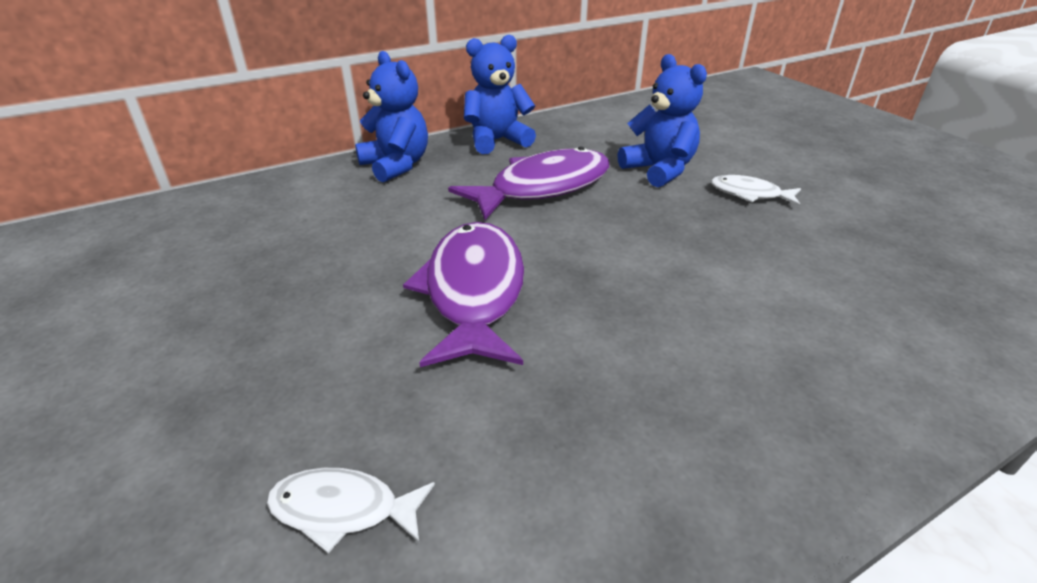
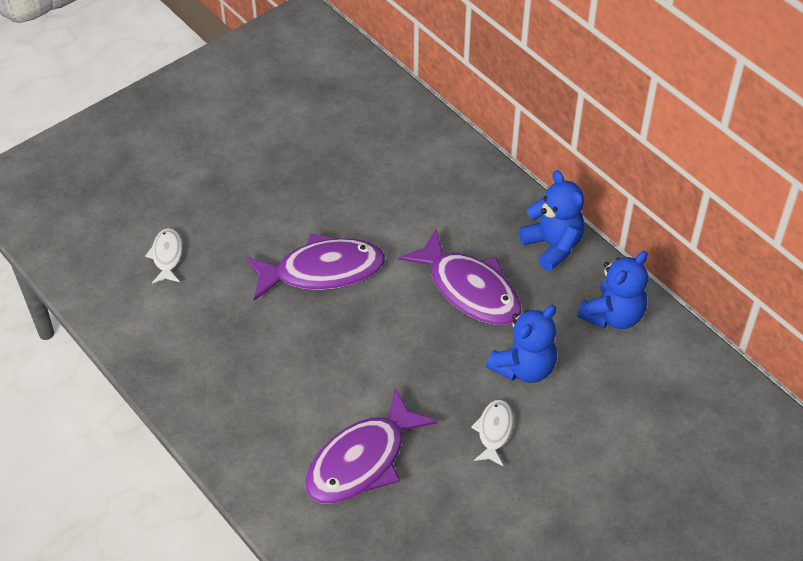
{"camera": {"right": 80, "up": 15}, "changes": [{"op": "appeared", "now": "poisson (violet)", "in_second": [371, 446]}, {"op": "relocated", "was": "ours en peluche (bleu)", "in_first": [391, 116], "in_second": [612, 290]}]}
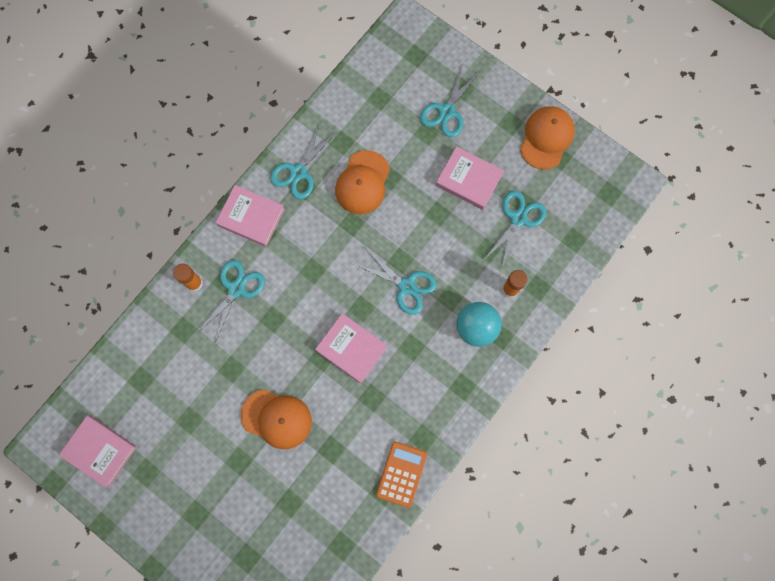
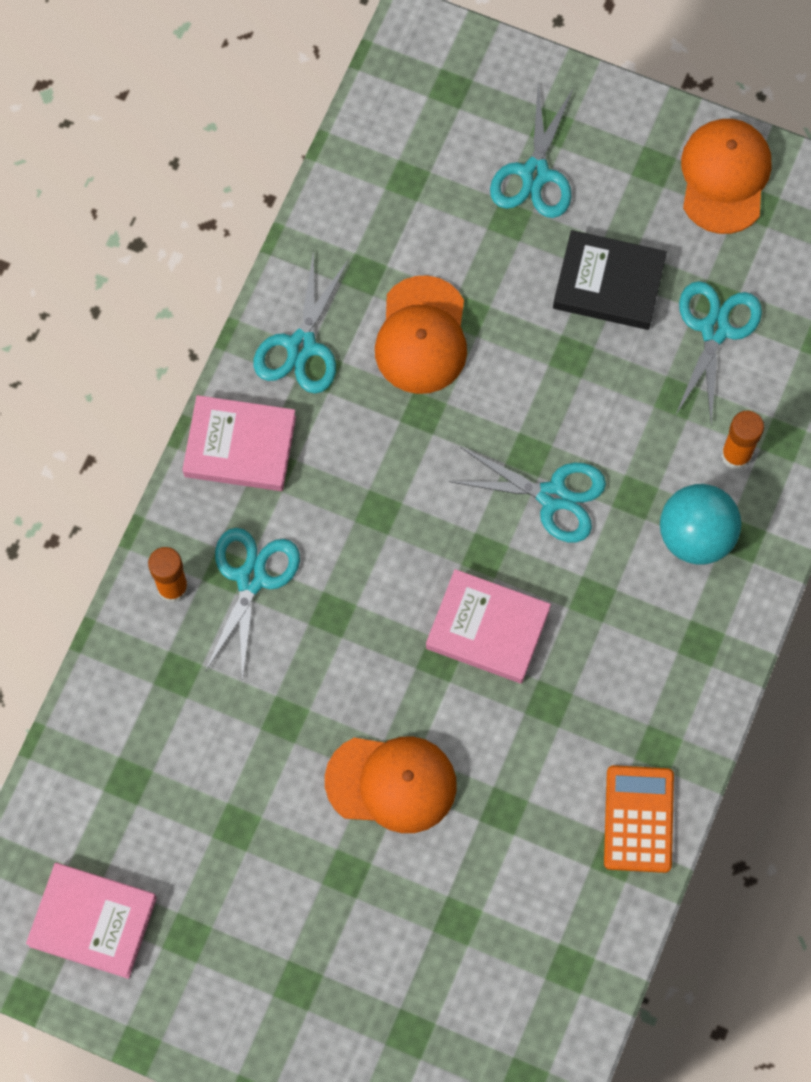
{"camera": {"right": -15, "up": -5}, "changes": [{"op": "colour", "was": "livre (rose)", "now": "livre (noir)", "in_first": [470, 178], "in_second": [610, 280]}]}
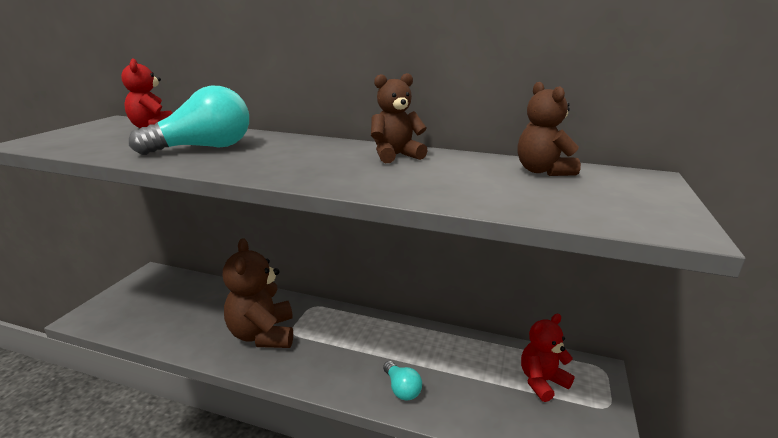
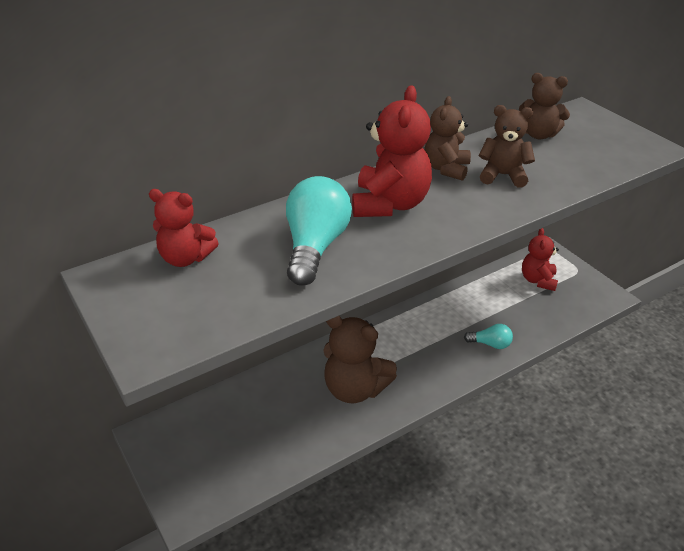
{"camera": {"right": -50, "up": 15}, "changes": [{"op": "appeared", "now": "ours en peluche (rouge)", "in_second": [392, 151]}, {"op": "appeared", "now": "ours en peluche (marron)", "in_second": [507, 146]}]}
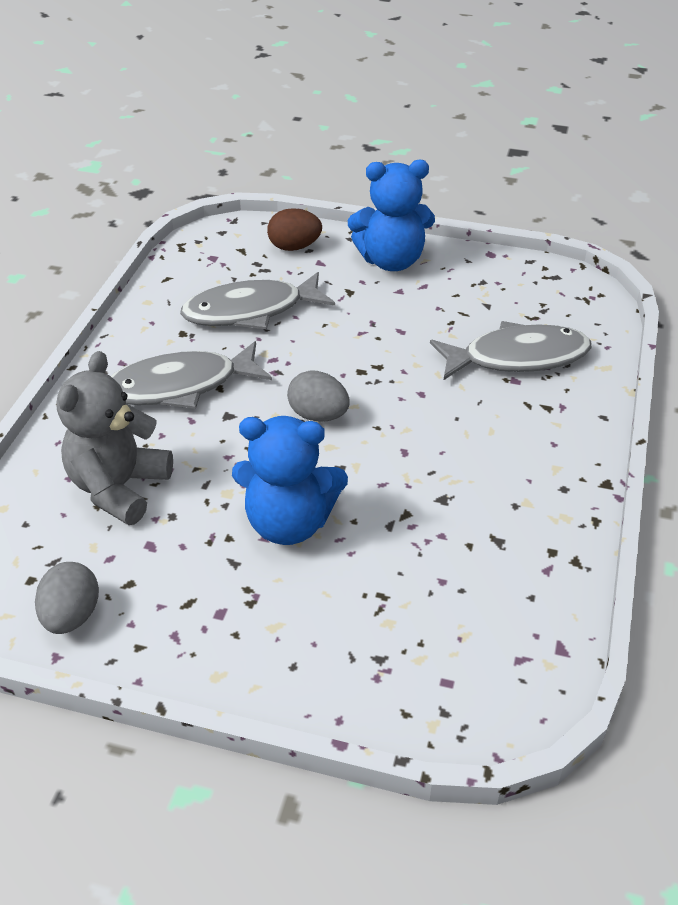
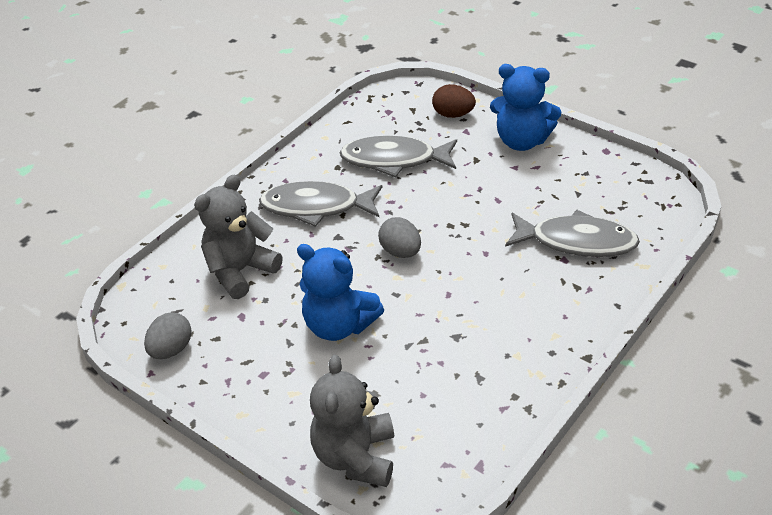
{"camera": {"right": 25, "up": 0}, "changes": [{"op": "appeared", "now": "ours en peluche (gris)", "in_second": [352, 421]}]}
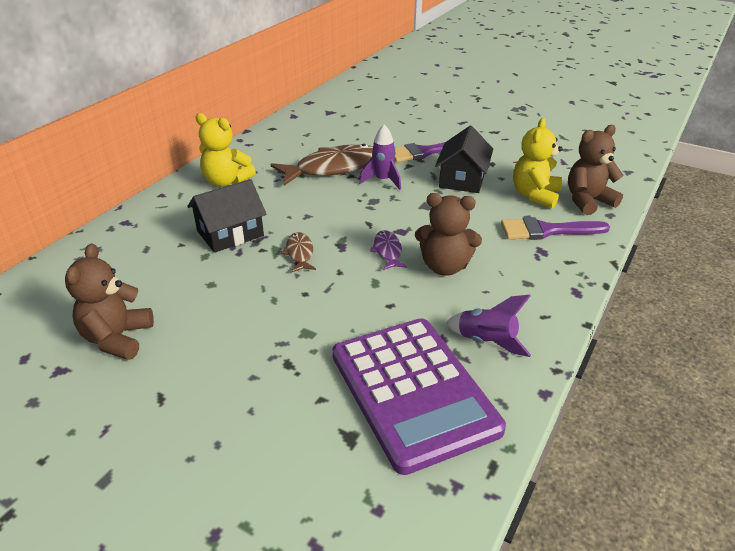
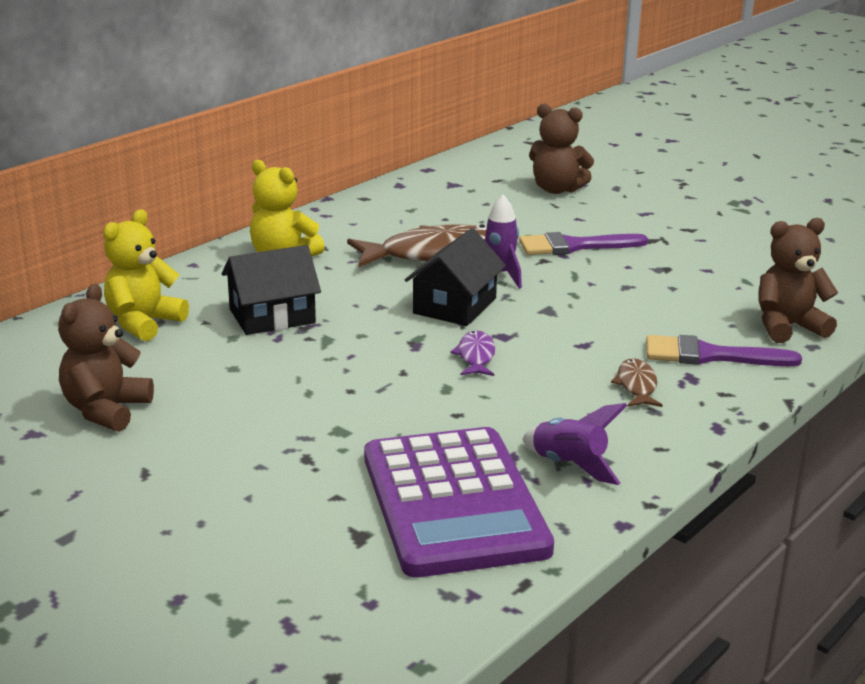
{"camera": {"right": 10, "up": -10}, "changes": [{"op": "relocated", "was": "ours en peluche (jaune)", "in_first": [538, 163], "in_second": [146, 275]}, {"op": "relocated", "was": "maison (noir)", "in_first": [464, 159], "in_second": [455, 277]}, {"op": "relocated", "was": "ours en peluche (marron)", "in_first": [448, 234], "in_second": [561, 148]}, {"op": "relocated", "was": "poisson (marron)", "in_first": [298, 252], "in_second": [637, 382]}]}
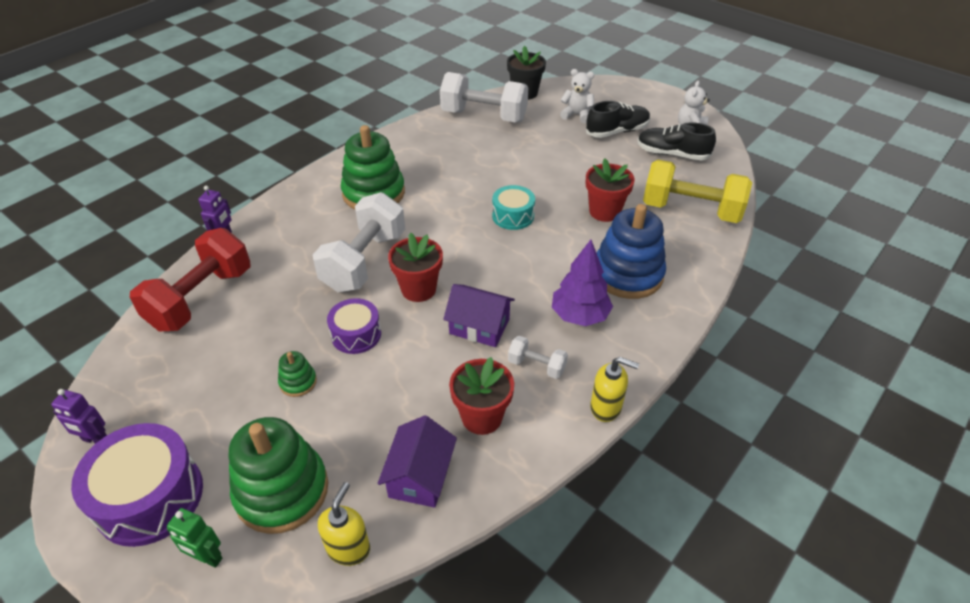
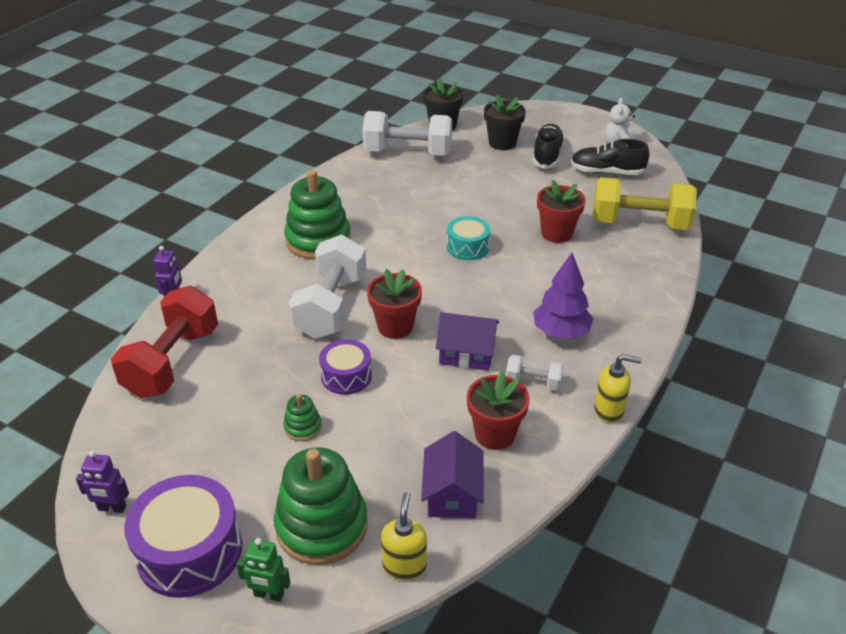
{"camera": {"right": -10, "up": -5}, "changes": [{"op": "exchanged", "was": "ours en peluche (blanc)", "now": "pot de fleurs (noir)", "in_first": [577, 96], "in_second": [505, 122]}, {"op": "spun", "was": "chaussure (noir)", "in_first": [618, 119], "in_second": [548, 146], "clockwise": -45}, {"op": "missing", "was": "jouet à empiler (bleu)", "in_first": [631, 251]}]}
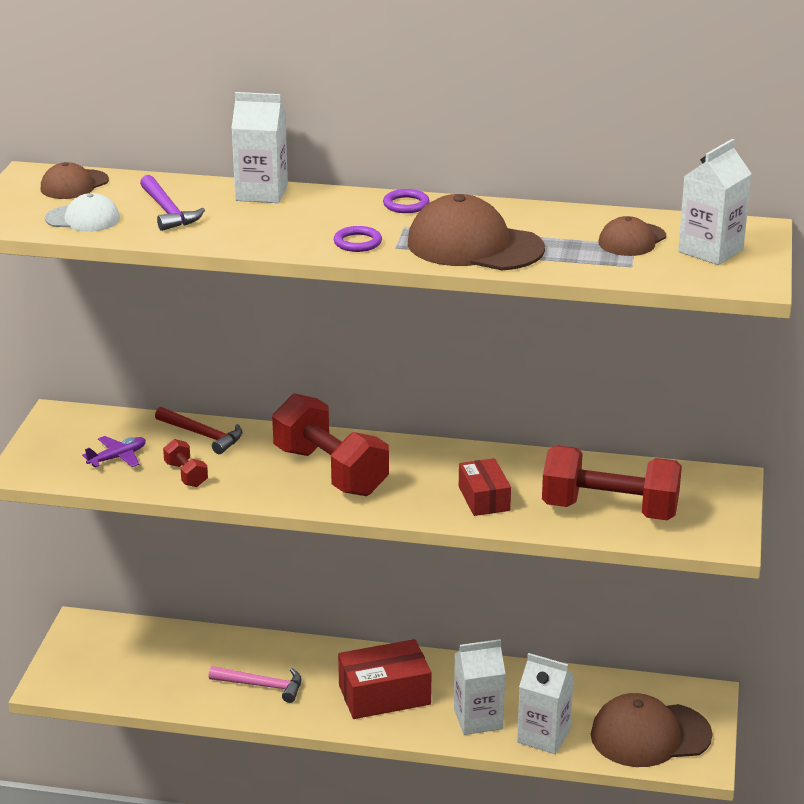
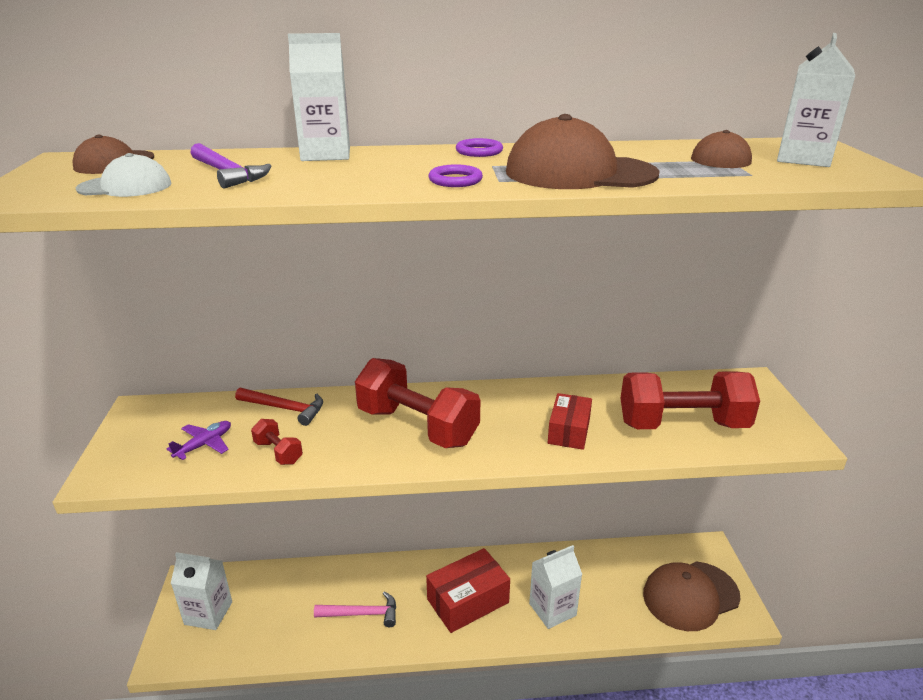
{"camera": {"right": -15, "up": 0}, "changes": [{"op": "relocated", "was": "brique de lait (blanc)", "in_first": [545, 703], "in_second": [201, 591]}, {"op": "spun", "was": "boîte (rouge)", "in_first": [485, 487], "in_second": [570, 421], "clockwise": 45}]}
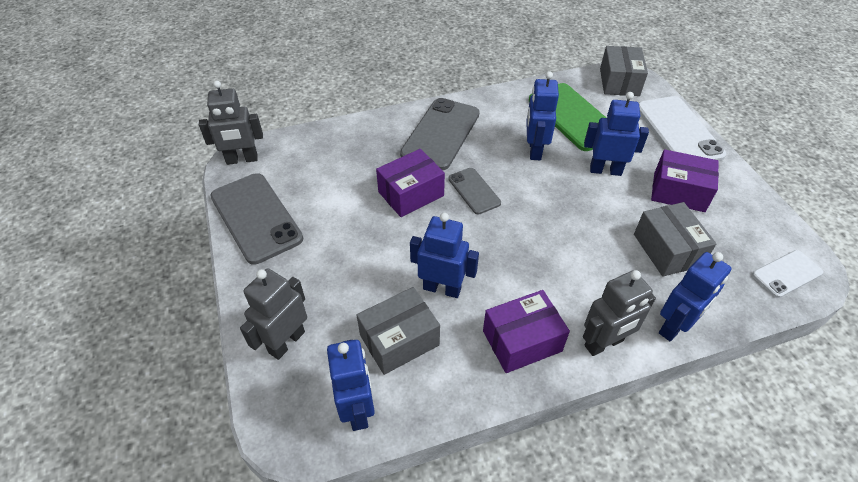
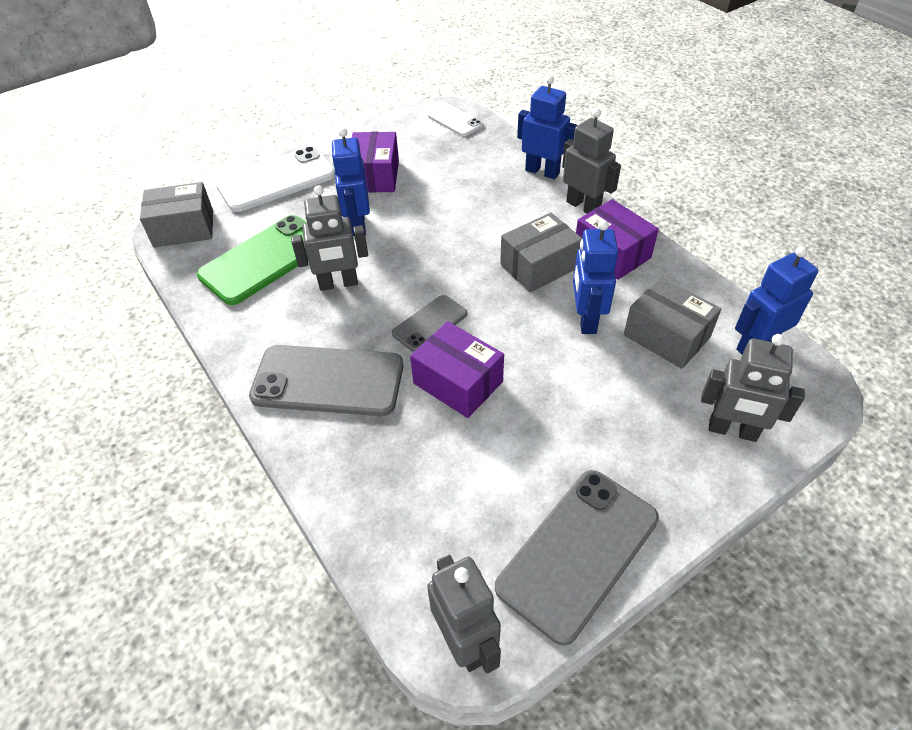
{"camera": {"right": -105, "up": 0}, "changes": [{"op": "colour", "was": "robot (bleu)", "now": "robot (gris)", "in_first": [542, 115], "in_second": [329, 238]}, {"op": "relocated", "was": "boîte (gris)", "in_first": [675, 239], "in_second": [541, 252]}]}
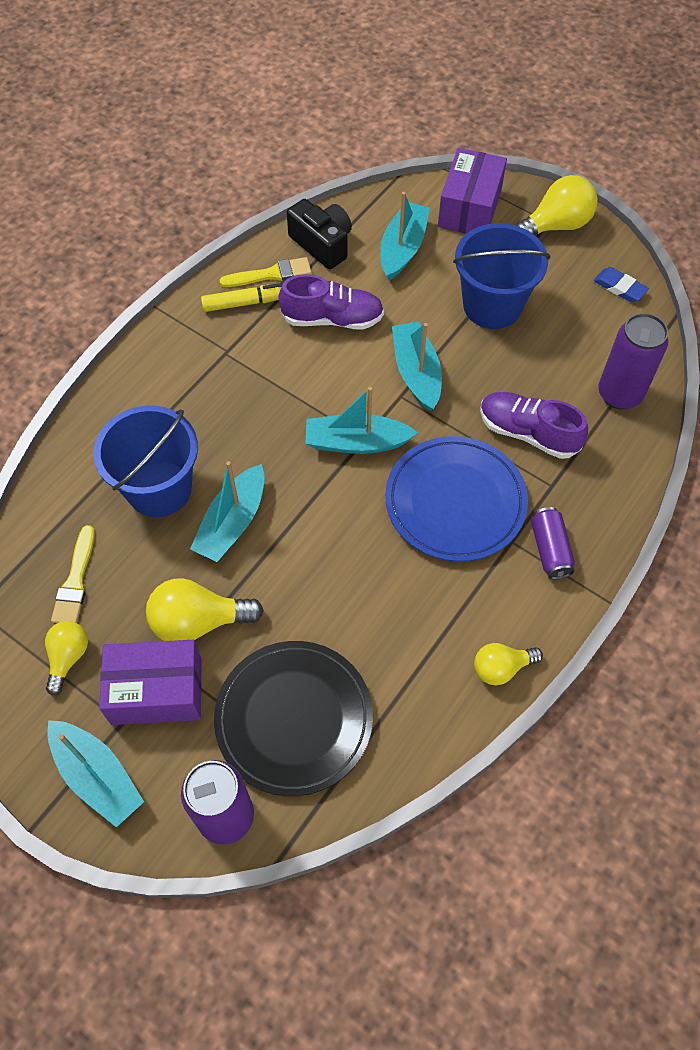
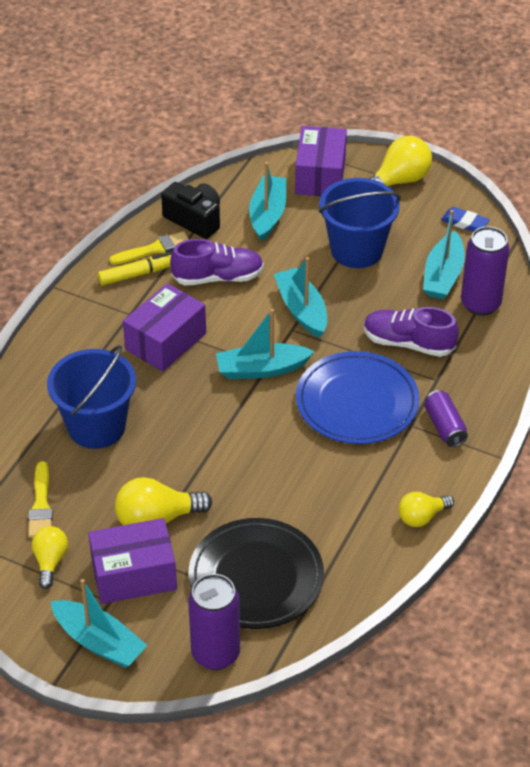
{"camera": {"right": -10, "up": -15}, "changes": [{"op": "appeared", "now": "boîte (violet)", "in_second": [164, 327]}, {"op": "relocated", "was": "bateau (turquoise)", "in_first": [227, 511], "in_second": [444, 254]}]}
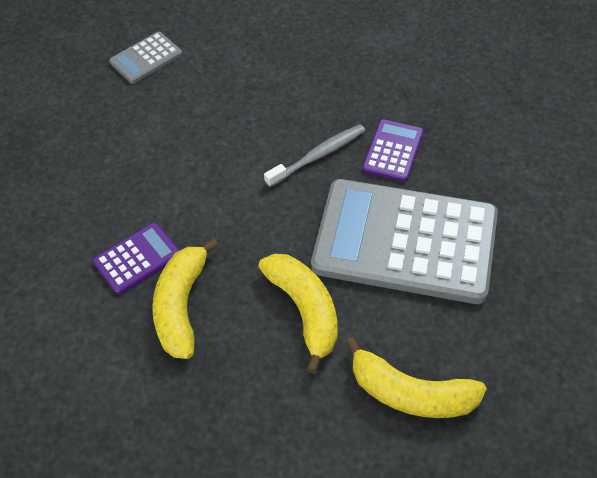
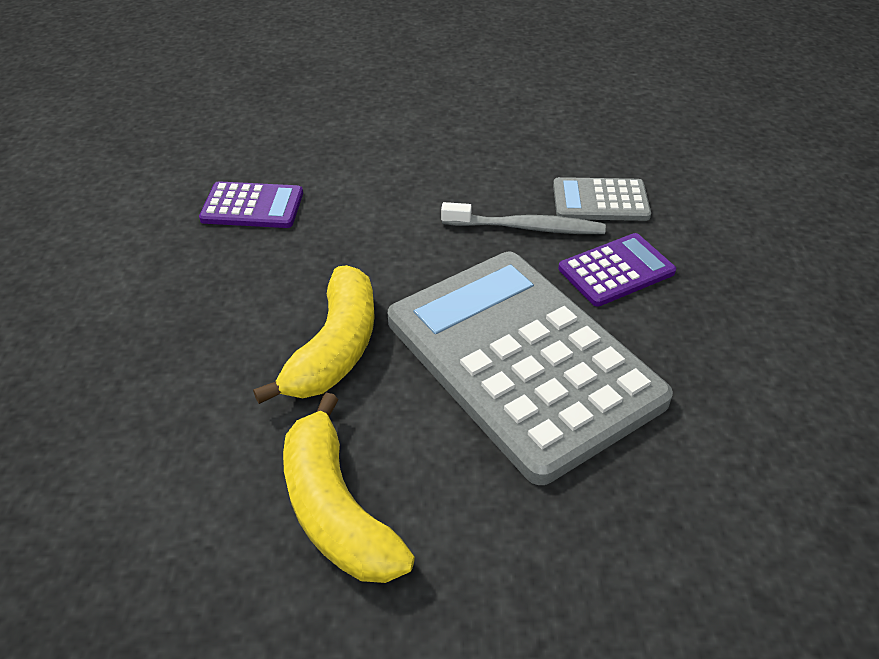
{"camera": {"right": 40, "up": -10}, "changes": [{"op": "relocated", "was": "calculatrice (gris)", "in_first": [145, 58], "in_second": [602, 199]}, {"op": "missing", "was": "banane (jaune)", "in_first": [185, 298]}]}
